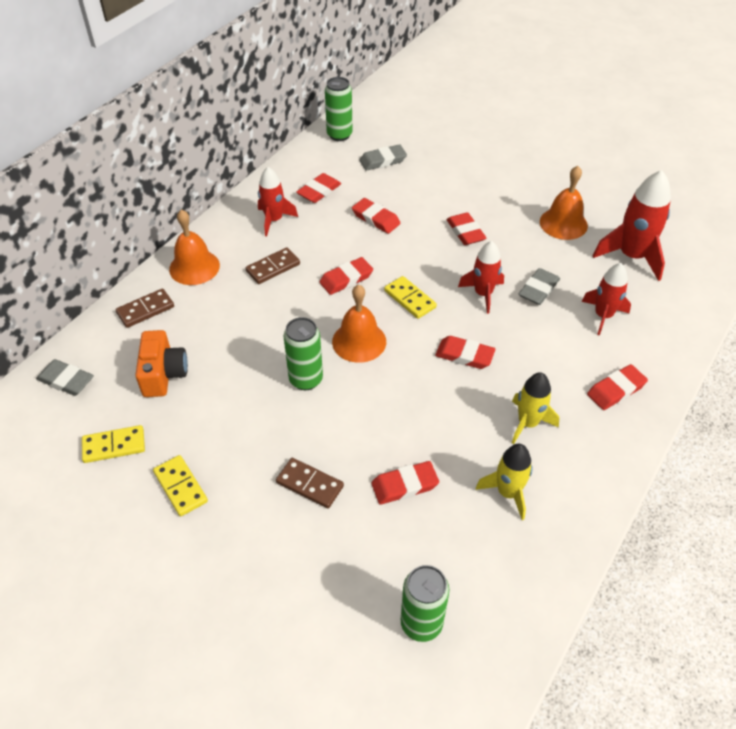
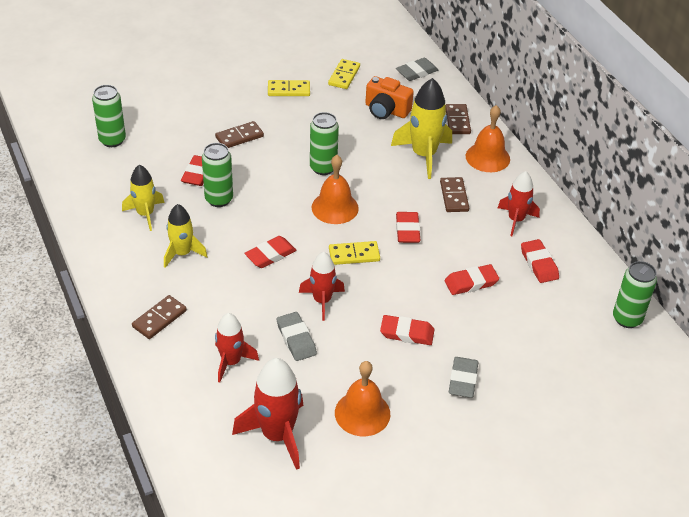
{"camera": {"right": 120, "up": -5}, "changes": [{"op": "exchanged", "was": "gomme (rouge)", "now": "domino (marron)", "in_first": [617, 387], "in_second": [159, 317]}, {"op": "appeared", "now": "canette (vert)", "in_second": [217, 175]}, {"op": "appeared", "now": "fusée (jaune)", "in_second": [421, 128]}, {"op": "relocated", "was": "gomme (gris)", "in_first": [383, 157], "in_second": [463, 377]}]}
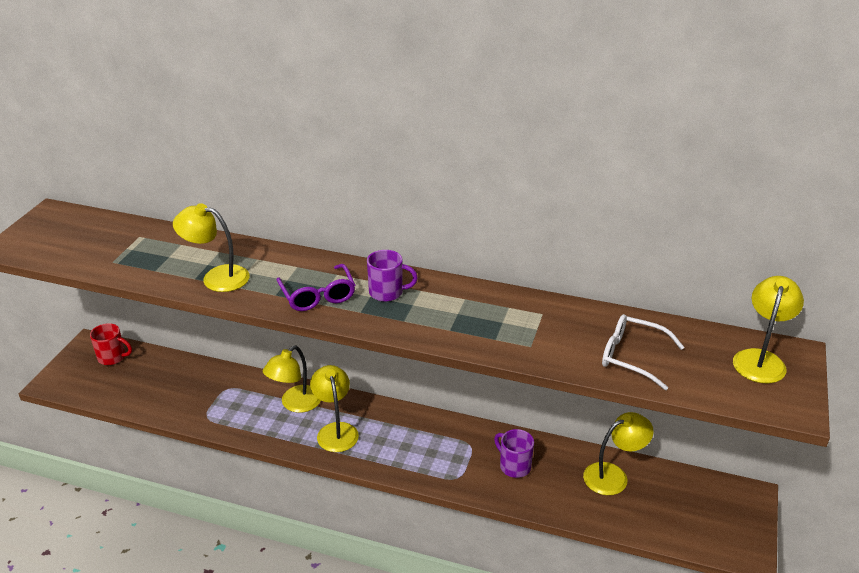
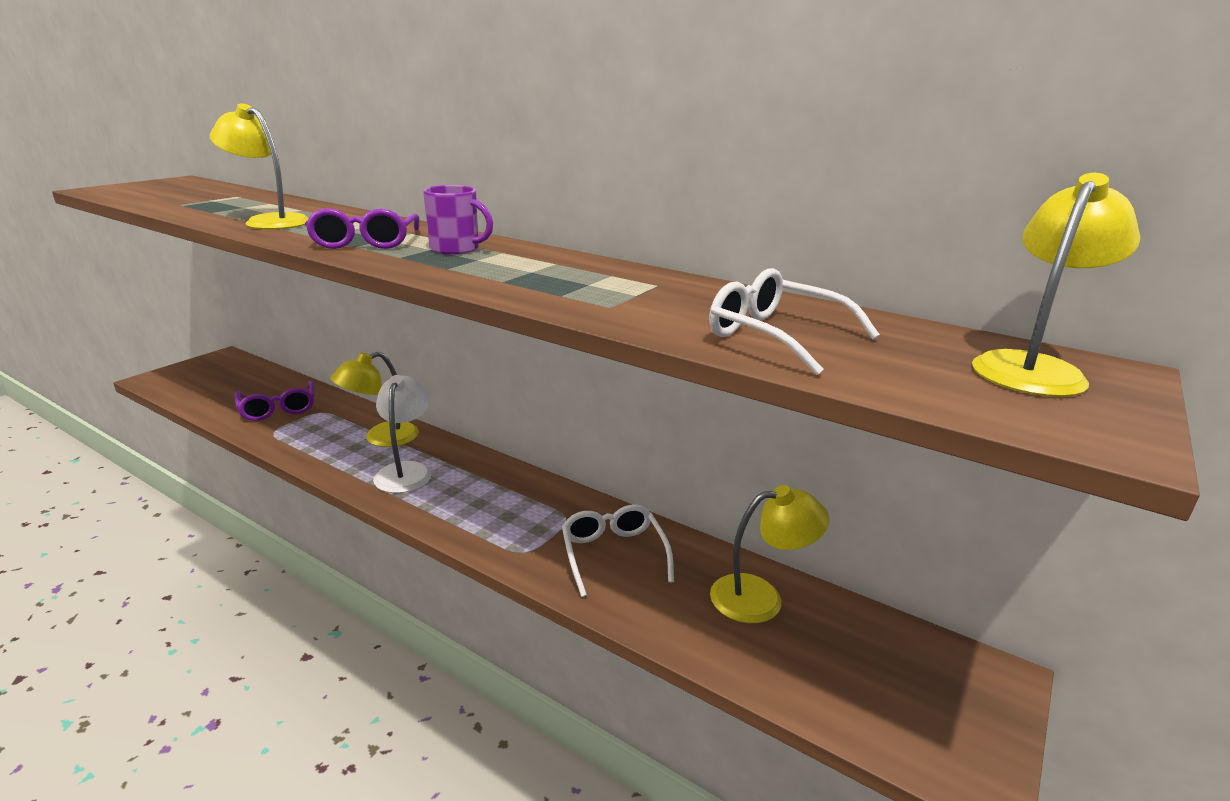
{"camera": {"right": 15, "up": -10}, "changes": [{"op": "appeared", "now": "lunettes (violet)", "in_second": [274, 401]}, {"op": "colour", "was": "lampe (jaune)", "now": "lampe (blanc)", "in_first": [334, 408], "in_second": [402, 434]}, {"op": "exchanged", "was": "tasse (violet)", "now": "lunettes (blanc)", "in_first": [514, 453], "in_second": [618, 551]}, {"op": "missing", "was": "tasse (rouge)", "in_first": [111, 344]}]}
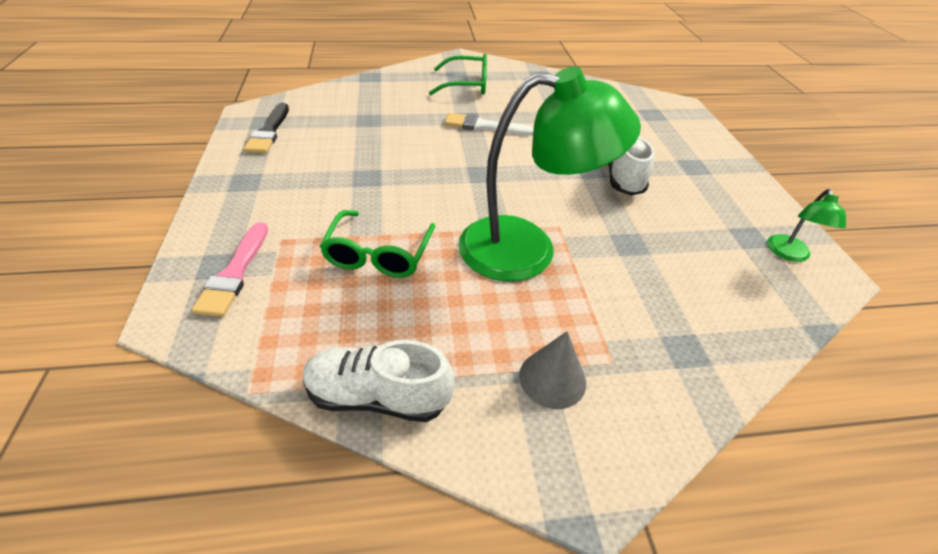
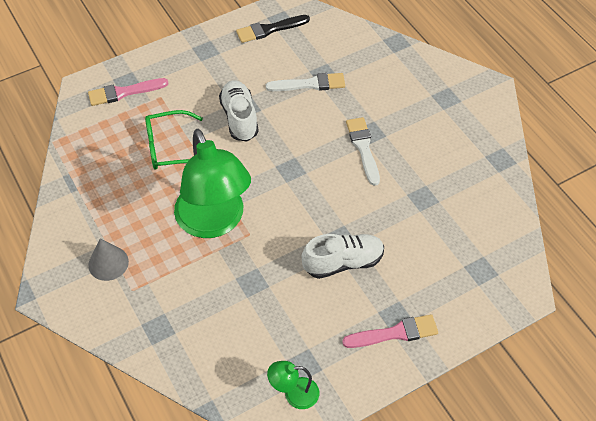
{"camera": {"right": 70, "up": 10}, "changes": [{"op": "relocated", "was": "chaussure (blanc)", "in_first": [378, 381], "in_second": [239, 111]}, {"op": "appeared", "now": "pinceau (blanc)", "in_second": [305, 82]}, {"op": "appeared", "now": "pinceau (rose)", "in_second": [390, 331]}, {"op": "missing", "was": "lunettes (vert)", "in_first": [458, 74]}]}
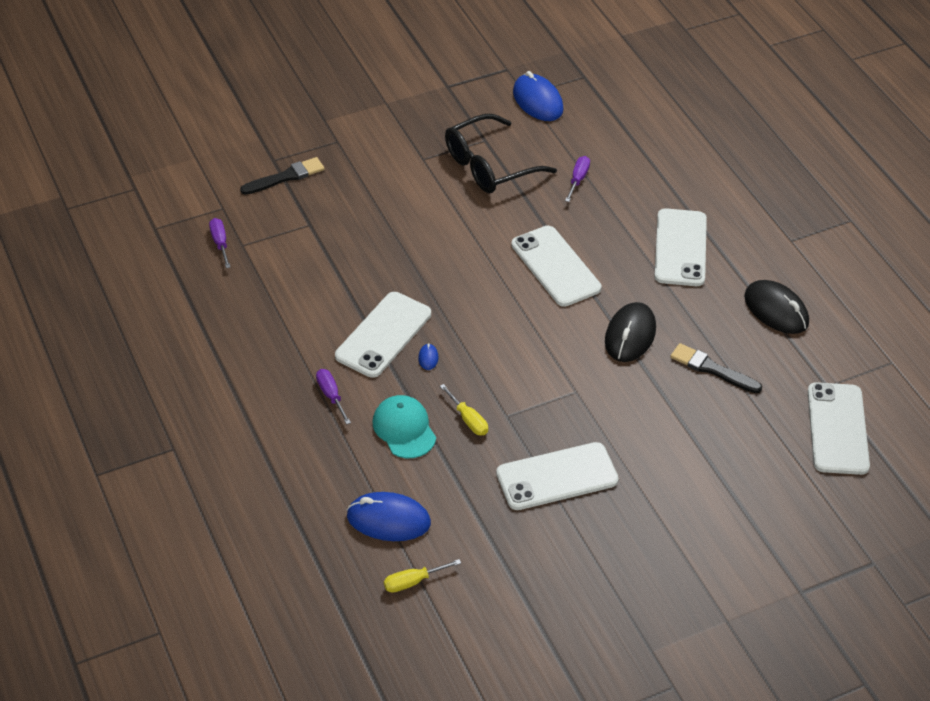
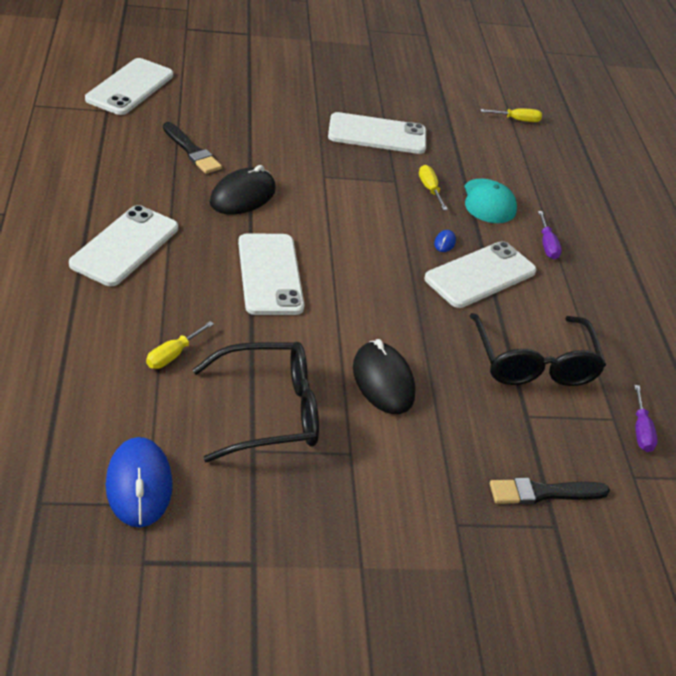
{"camera": {"right": -165, "up": -5}, "changes": [{"op": "colour", "was": "tournevis (violet)", "now": "tournevis (jaune)", "in_first": [577, 179], "in_second": [180, 345]}, {"op": "relocated", "was": "souris (noir)", "in_first": [776, 307], "in_second": [384, 376]}, {"op": "appeared", "now": "lunettes (noir)", "in_second": [538, 349]}, {"op": "missing", "was": "souris (bleu)", "in_first": [389, 516]}]}
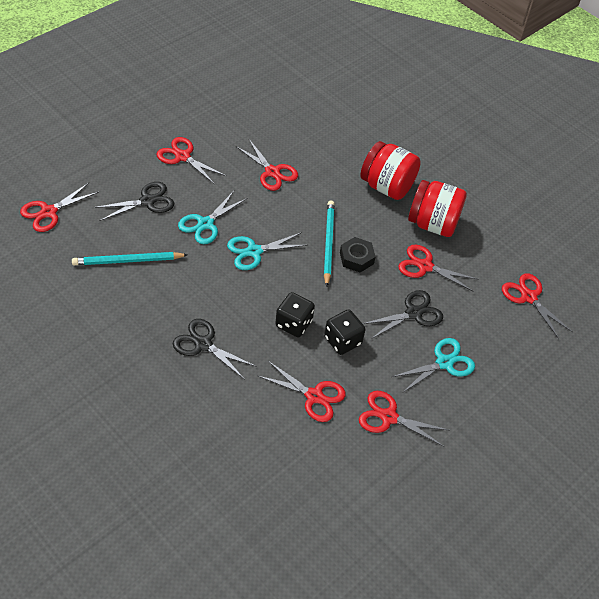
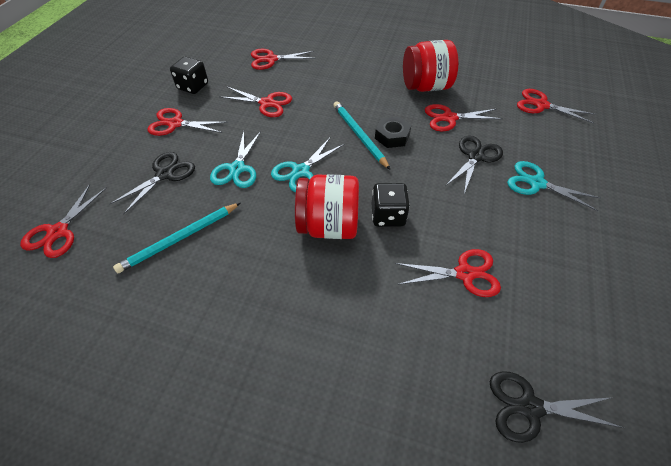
{"camera": {"right": -25, "up": 0}, "changes": [{"op": "relocated", "was": "dé (noir)", "in_first": [344, 332], "in_second": [189, 75]}, {"op": "relocated", "was": "ciseaux (rouge)", "in_first": [404, 419], "in_second": [283, 59]}, {"op": "relocated", "was": "bocal (rouge)", "in_first": [391, 170], "in_second": [327, 206]}, {"op": "relocated", "was": "ciseaux (noir)", "in_first": [215, 349], "in_second": [557, 407]}, {"op": "spun", "was": "ciseaux (turquoise)", "in_first": [433, 365], "in_second": [554, 186], "clockwise": -90}]}
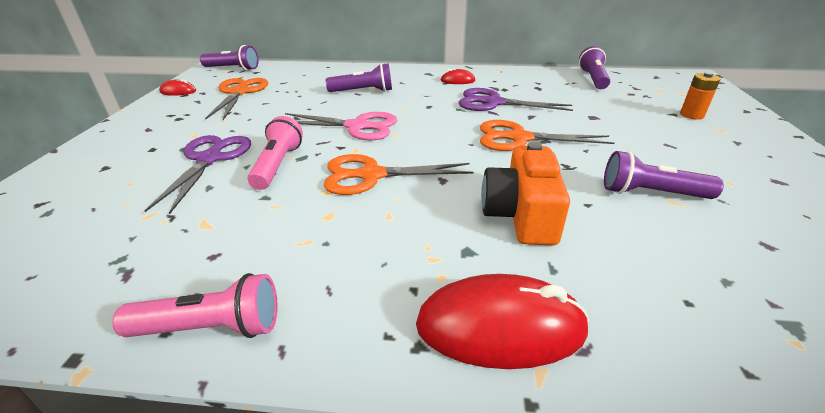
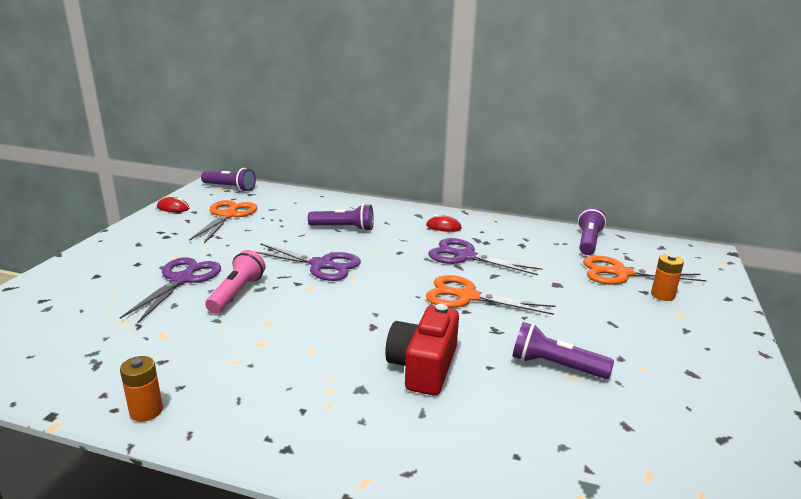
{"camera": {"right": 10, "up": -10}, "changes": [{"op": "exchanged", "was": "lampe de poche (rose)", "now": "pile (orange)", "in_first": [195, 305], "in_second": [141, 389]}, {"op": "colour", "was": "ciseaux (rose)", "now": "ciseaux (violet)", "in_first": [341, 126], "in_second": [307, 262]}, {"op": "colour", "was": "appareil photo (orange)", "now": "appareil photo (rouge)", "in_first": [525, 193], "in_second": [422, 350]}, {"op": "relocated", "was": "ciseaux (orange)", "in_first": [399, 174], "in_second": [645, 270]}, {"op": "missing", "was": "souris (rouge)", "in_first": [502, 321]}]}
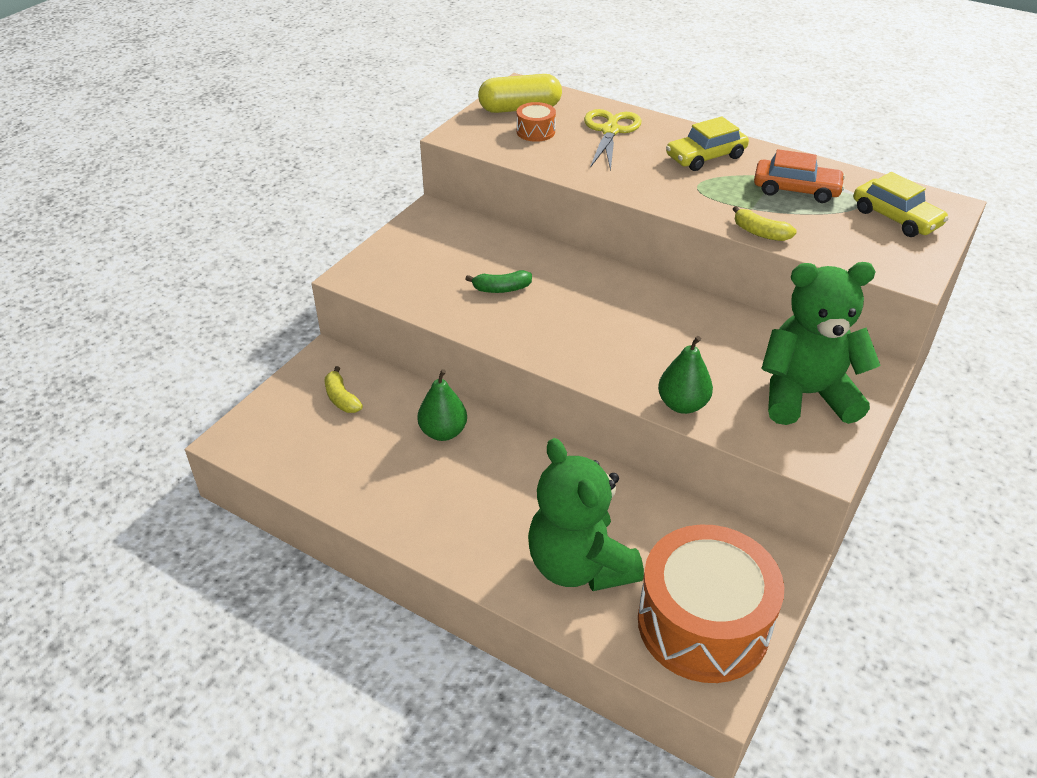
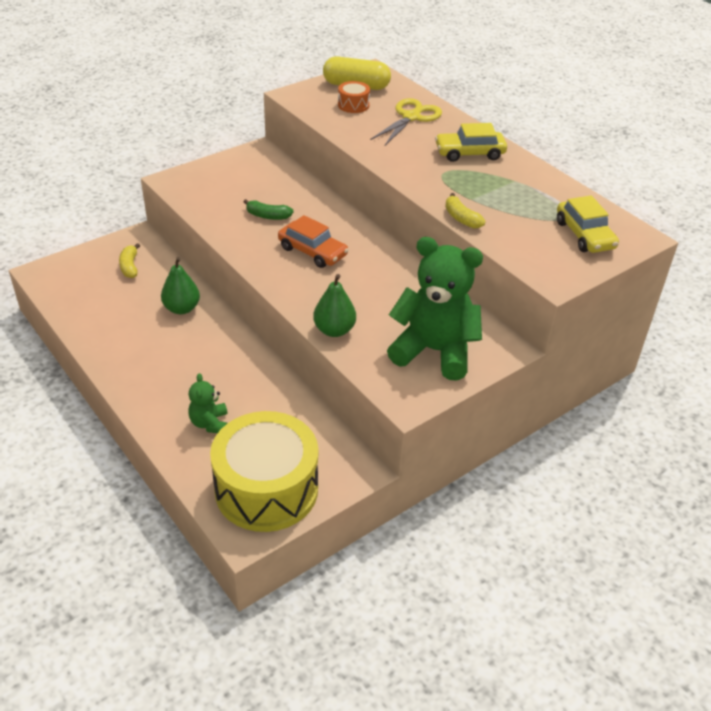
{"camera": {"right": 20, "up": 0}, "changes": [{"op": "size", "was": "ours en peluche (vert)", "in_first": [586, 514], "in_second": [208, 403], "ratio": 0.47}, {"op": "colour", "was": "tambour (orange)", "now": "tambour (jaune)", "in_first": [711, 603], "in_second": [264, 471]}, {"op": "relocated", "was": "voiture (orange)", "in_first": [799, 176], "in_second": [313, 241]}]}
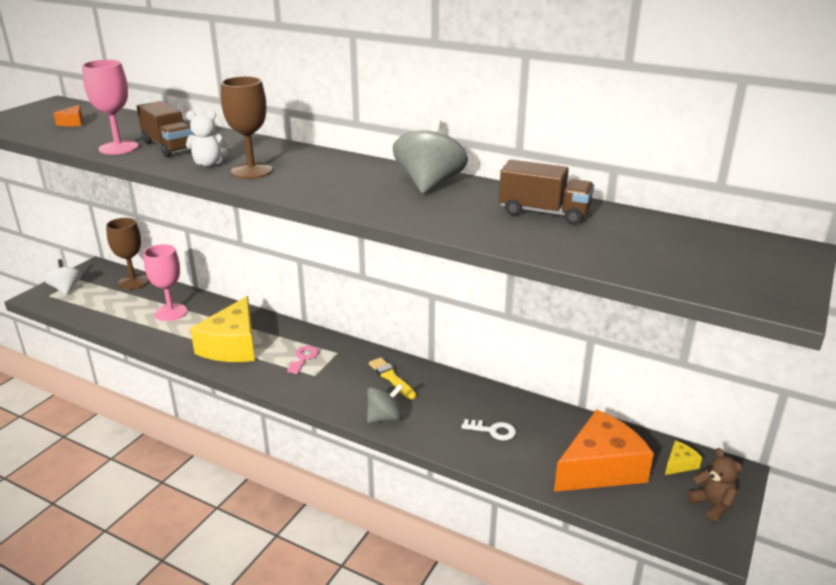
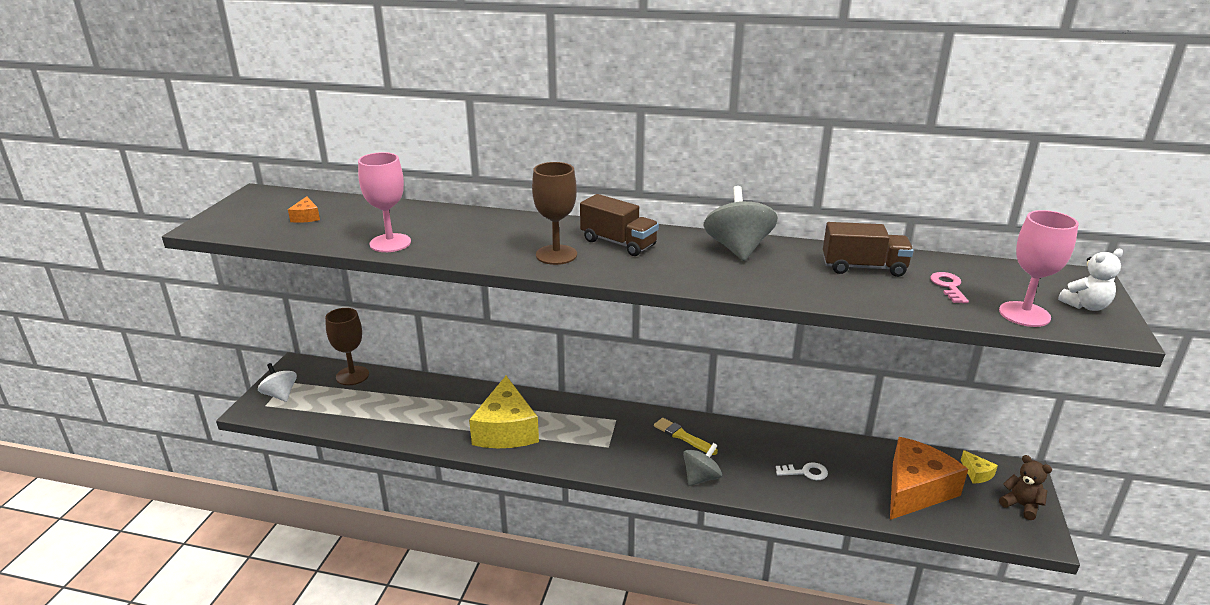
{"camera": {"right": -15, "up": 0}, "changes": [{"op": "relocated", "was": "camion (marron)", "in_first": [165, 129], "in_second": [619, 225]}, {"op": "relocated", "was": "clé (rose)", "in_first": [303, 360], "in_second": [949, 287]}, {"op": "spun", "was": "fromage (jaune)", "in_first": [683, 457], "in_second": [979, 466], "clockwise": 120}, {"op": "relocated", "was": "verre à pied (rose)", "in_first": [165, 282], "in_second": [1039, 268]}, {"op": "relocated", "was": "ours en peluche (blanc)", "in_first": [207, 138], "in_second": [1090, 280]}]}
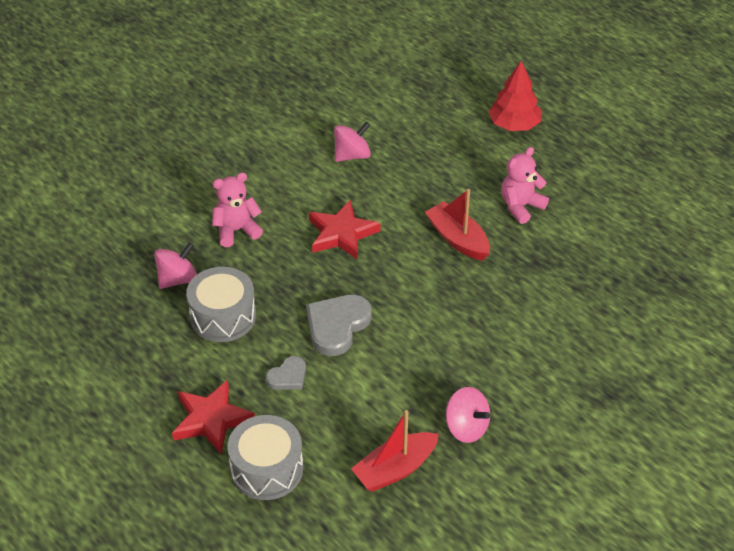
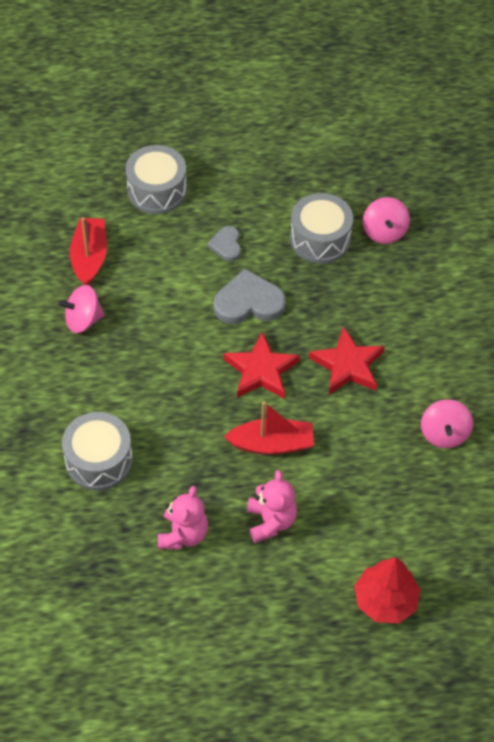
{"camera": {"right": 125, "up": 10}, "changes": [{"op": "appeared", "now": "tambour (gris)", "in_second": [97, 451]}, {"op": "relocated", "was": "ours en peluche (rose)", "in_first": [237, 209], "in_second": [183, 517]}, {"op": "spun", "was": "cœur (gris)", "in_first": [339, 325], "in_second": [249, 296], "clockwise": -75}, {"op": "relocated", "was": "étoile (rouge)", "in_first": [213, 417], "in_second": [262, 365]}]}
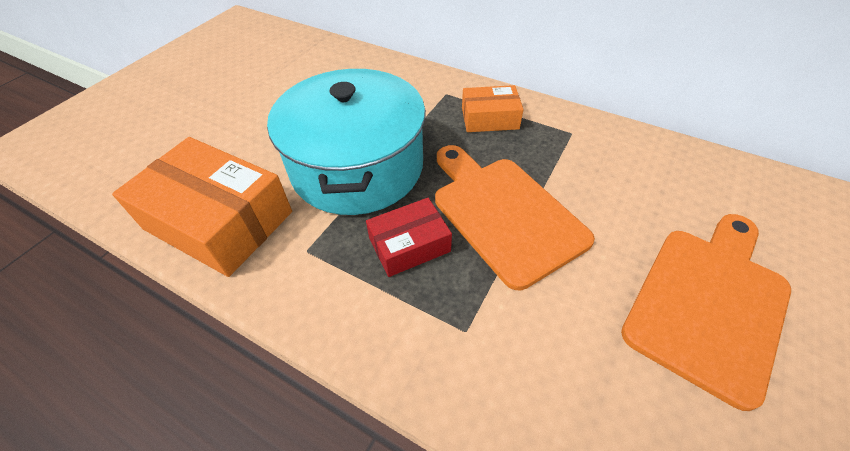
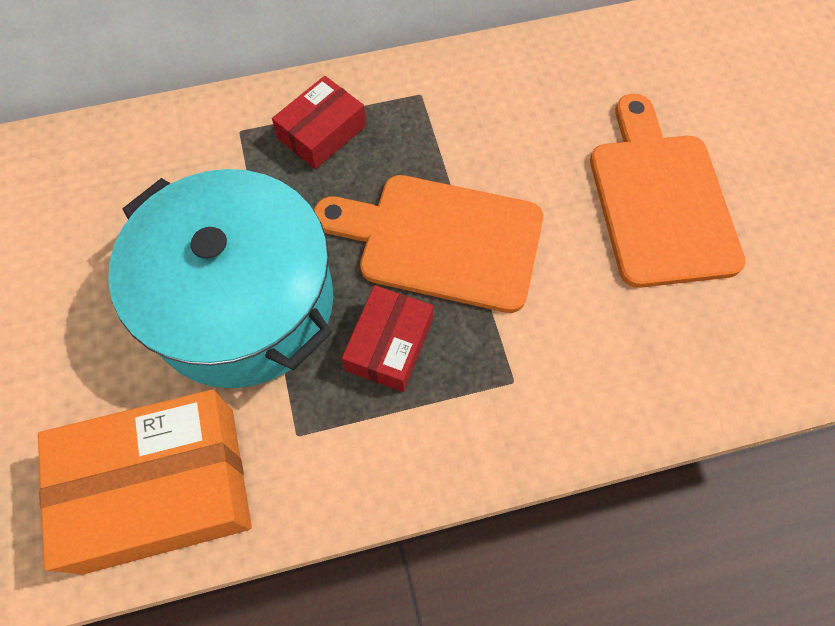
{"camera": {"right": -45, "up": 15}, "changes": [{"op": "colour", "was": "boîte (orange)", "now": "boîte (rouge)", "in_first": [493, 108], "in_second": [319, 122]}]}
